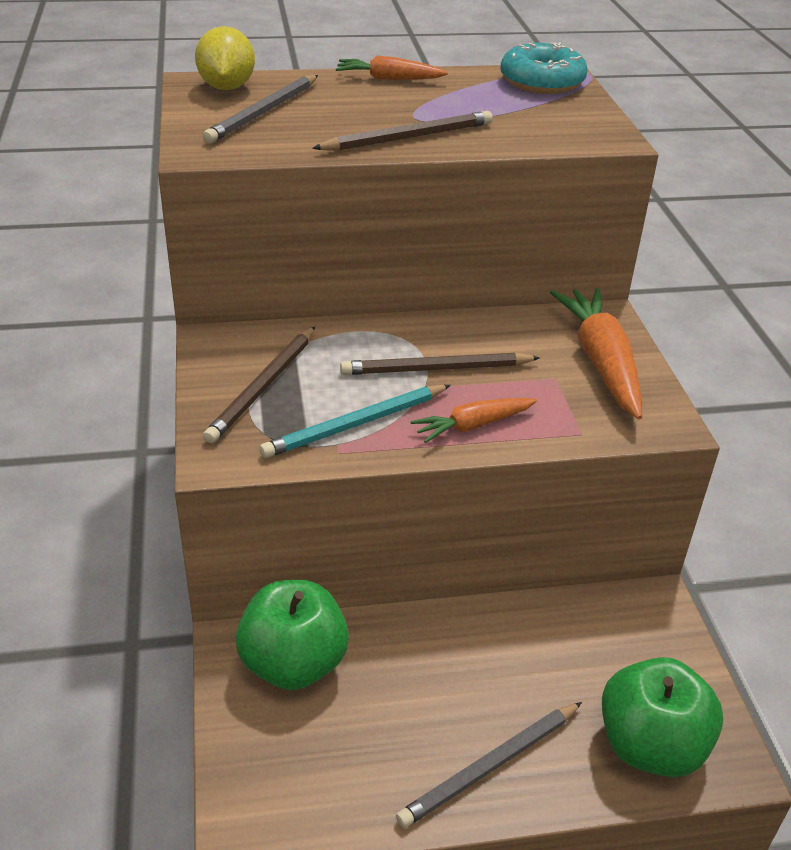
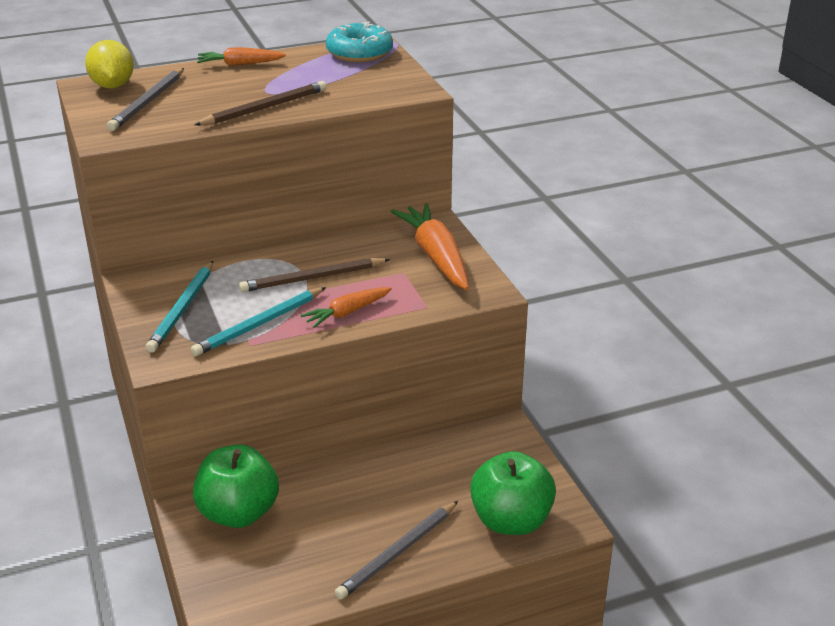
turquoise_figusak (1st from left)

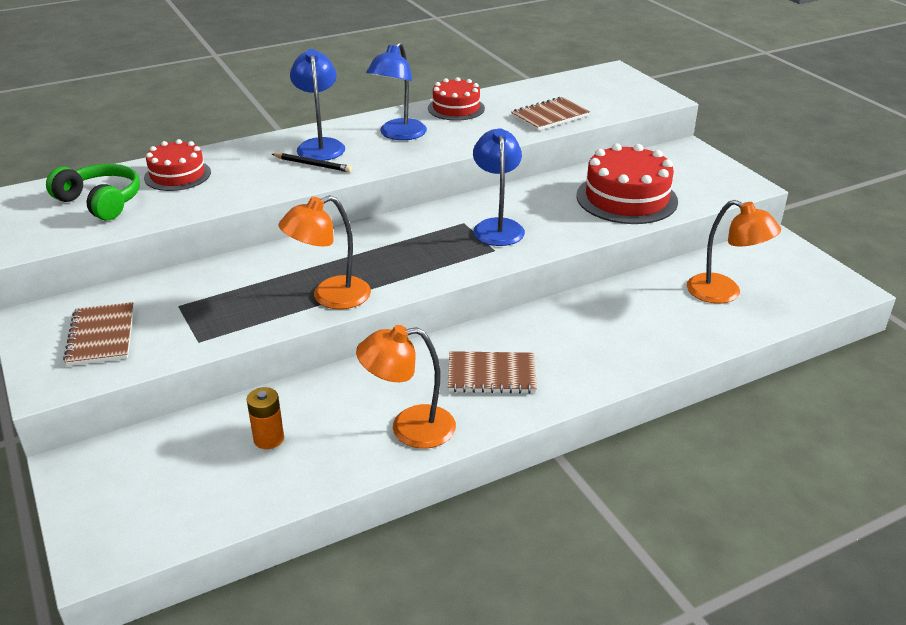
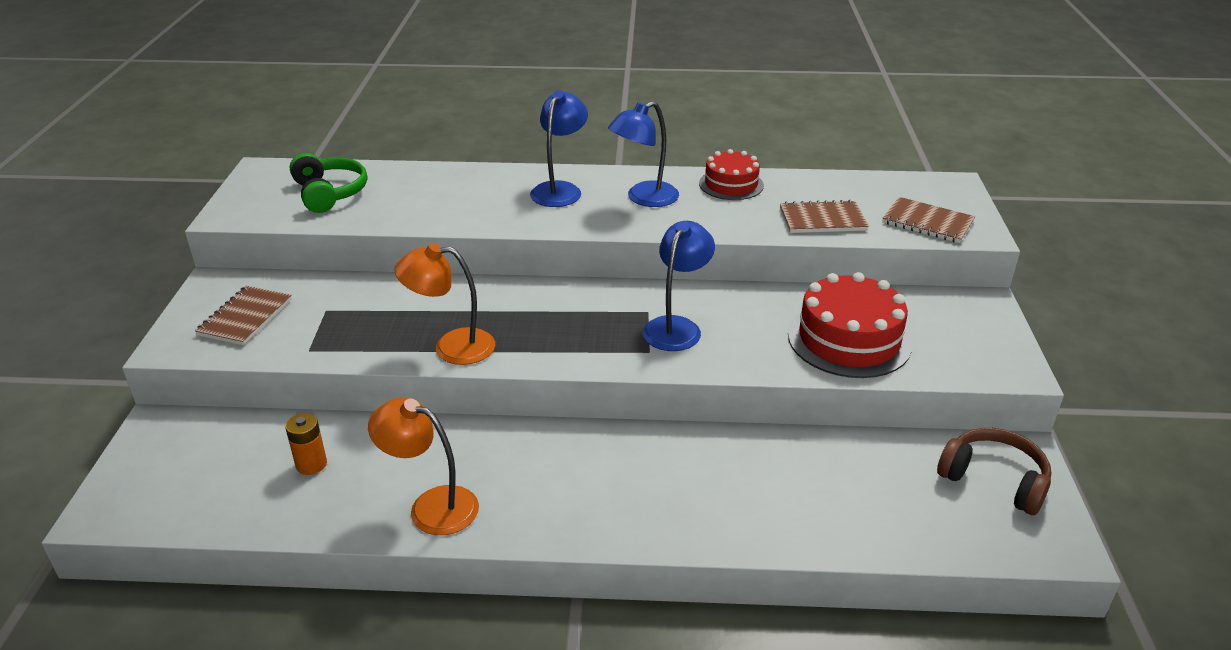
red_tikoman (1st from left in the first image)
black_figusak
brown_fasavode (3rd from left)
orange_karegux (3rd from left in the first image)
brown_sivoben

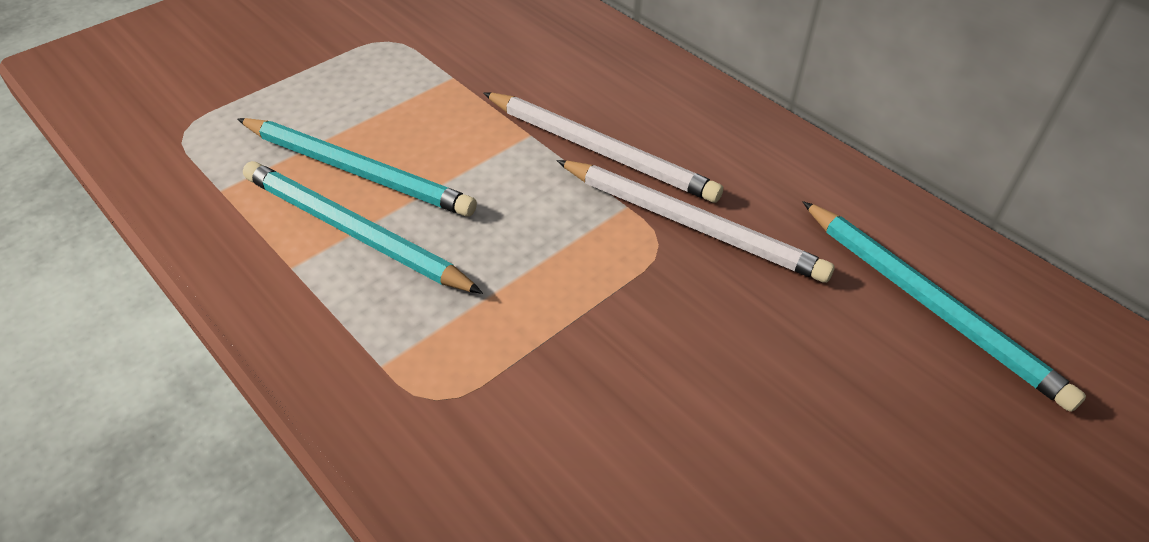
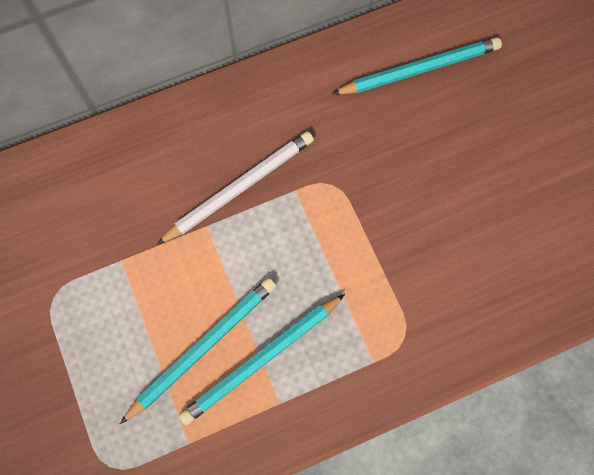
white_figusak (2nd from left in the first image)

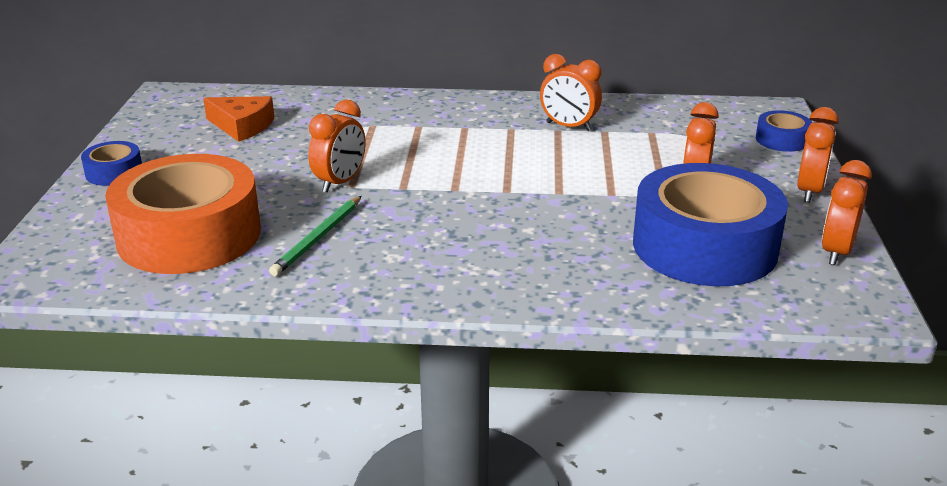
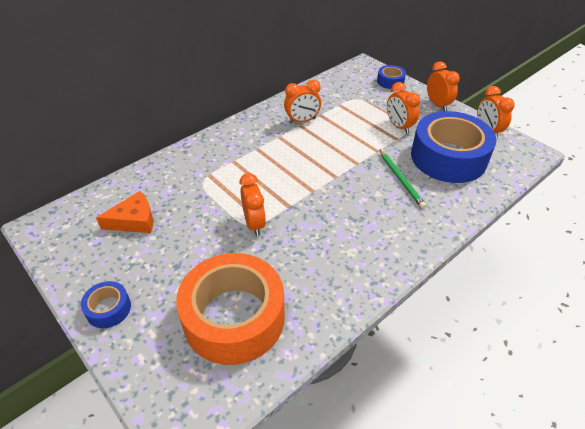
green_figusak

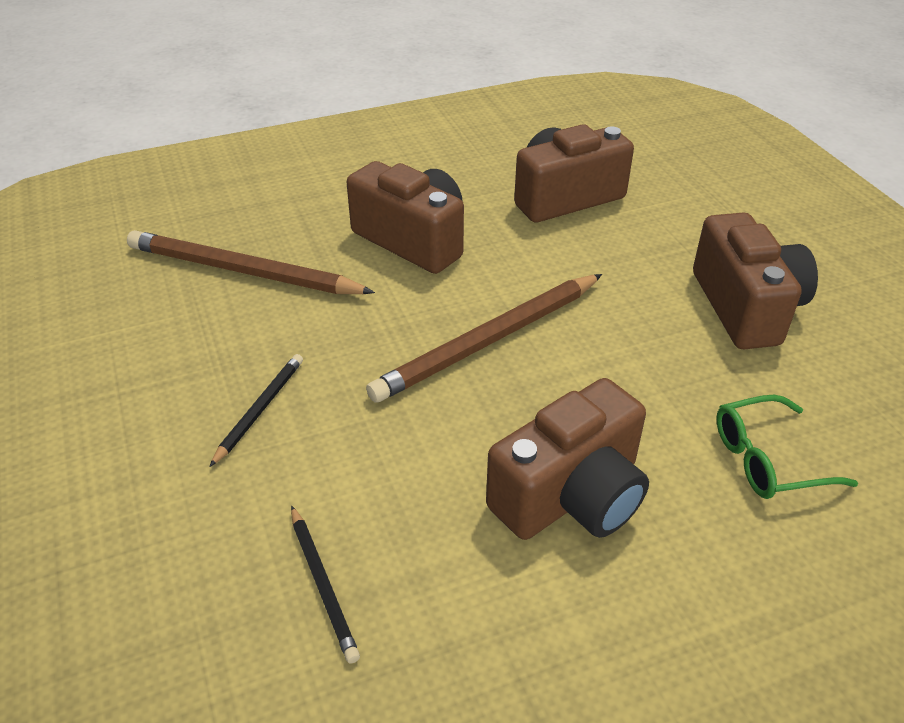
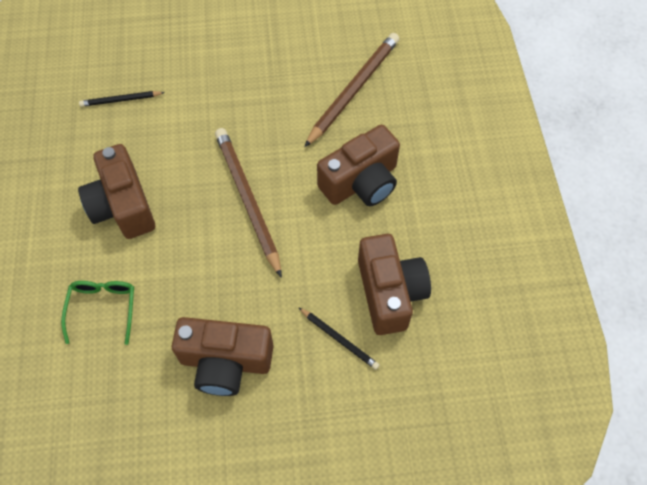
black_figusak (2nd from left)

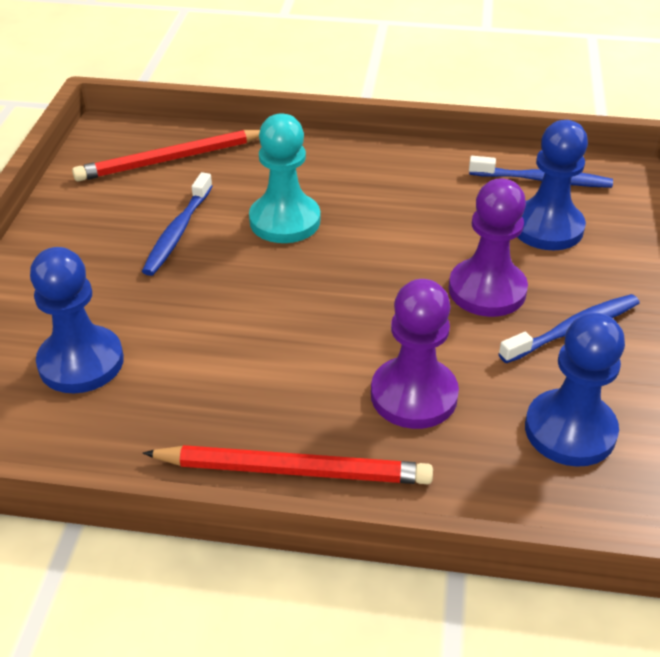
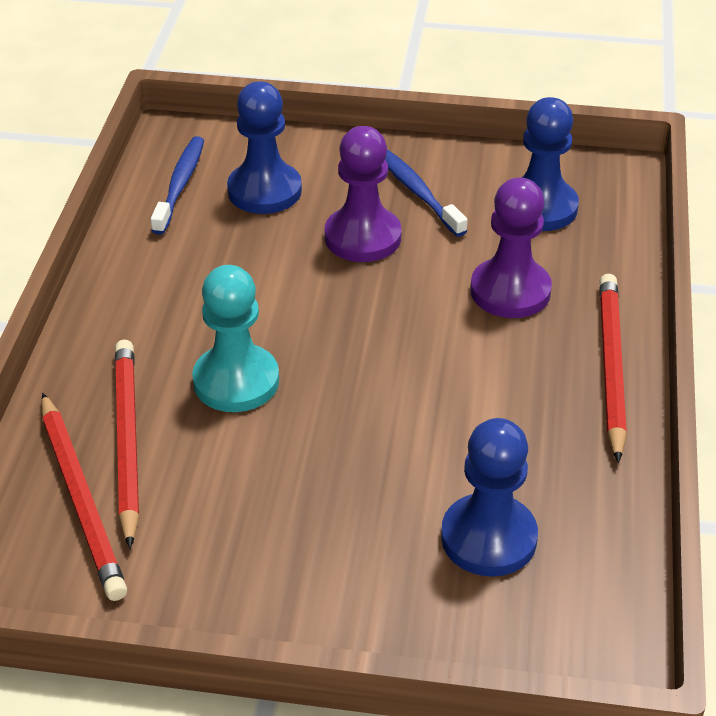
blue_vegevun (1st from left in the first image)
red_figusak (2nd from left)

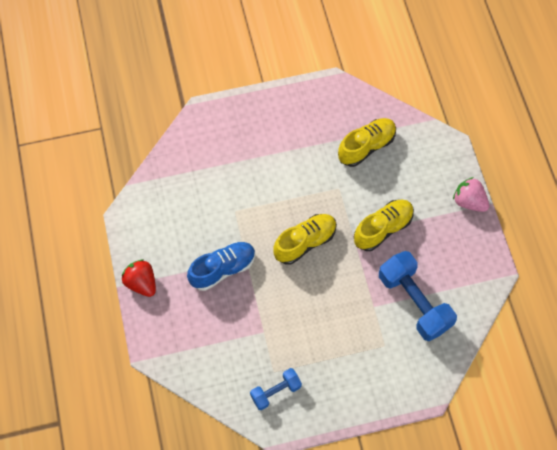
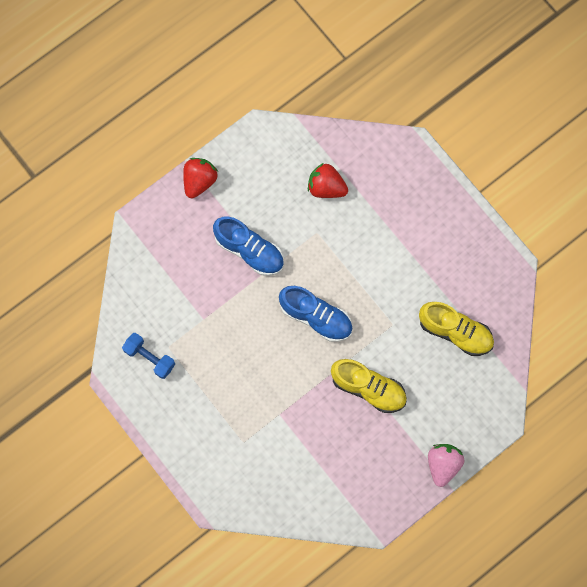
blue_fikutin (2nd from left)
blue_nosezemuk (2nd from left in the first image)
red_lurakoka (2nd from left)

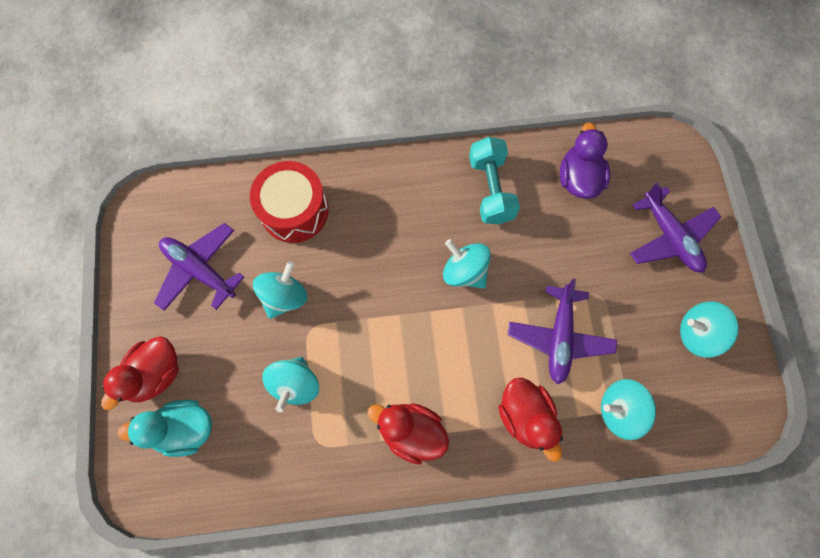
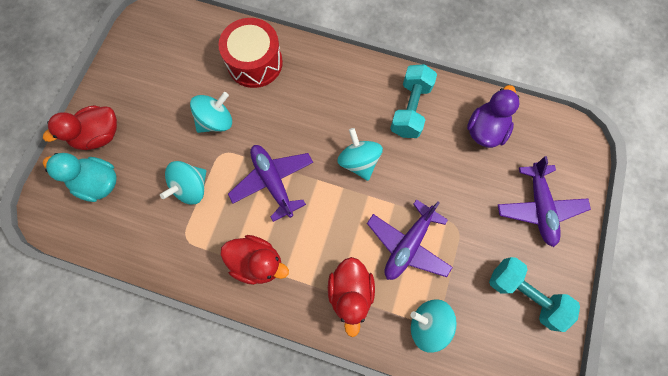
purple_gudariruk (1st from left)
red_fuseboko (2nd from left)
turquoise_nosezemuk (2nd from left)

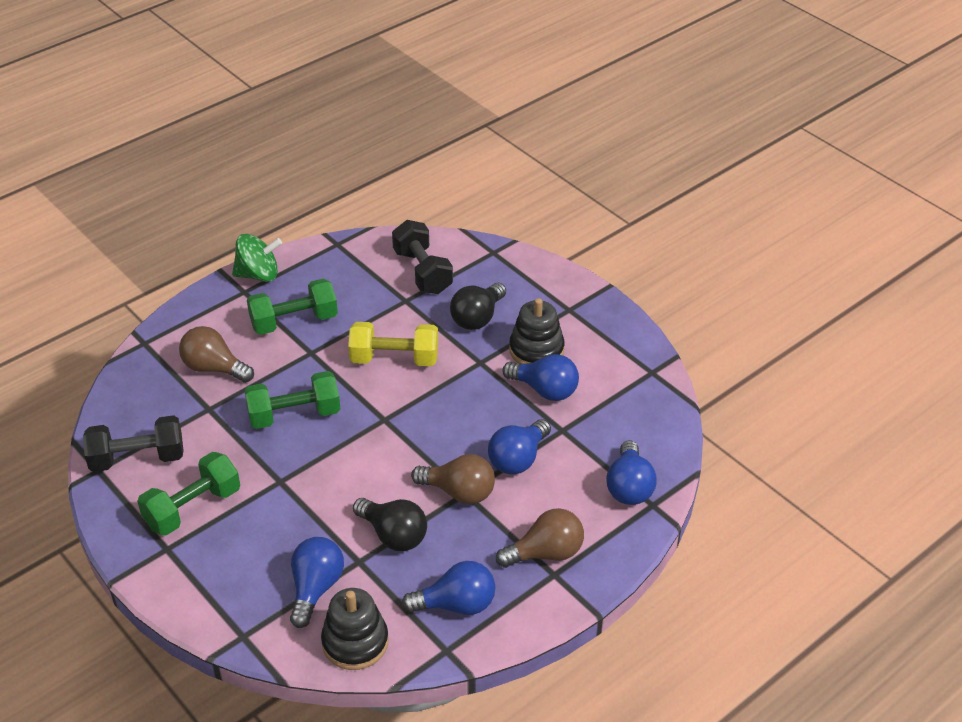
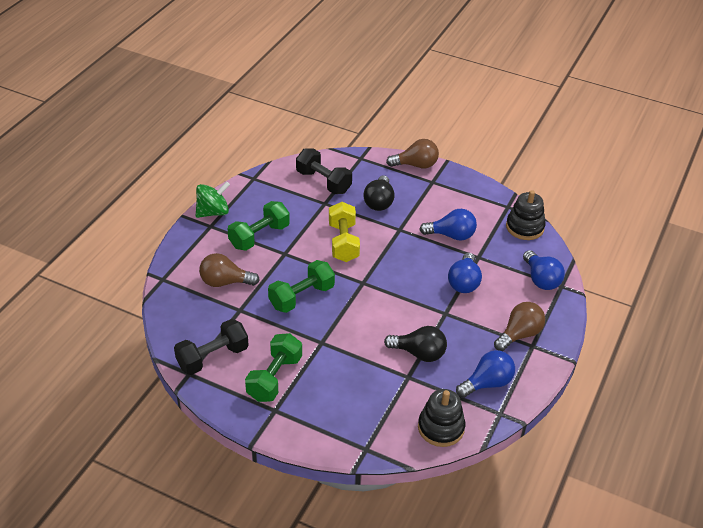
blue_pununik (1st from left in the first image)
yellow_nosezemuk
brown_pununik (2nd from left)
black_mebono (2nd from left)

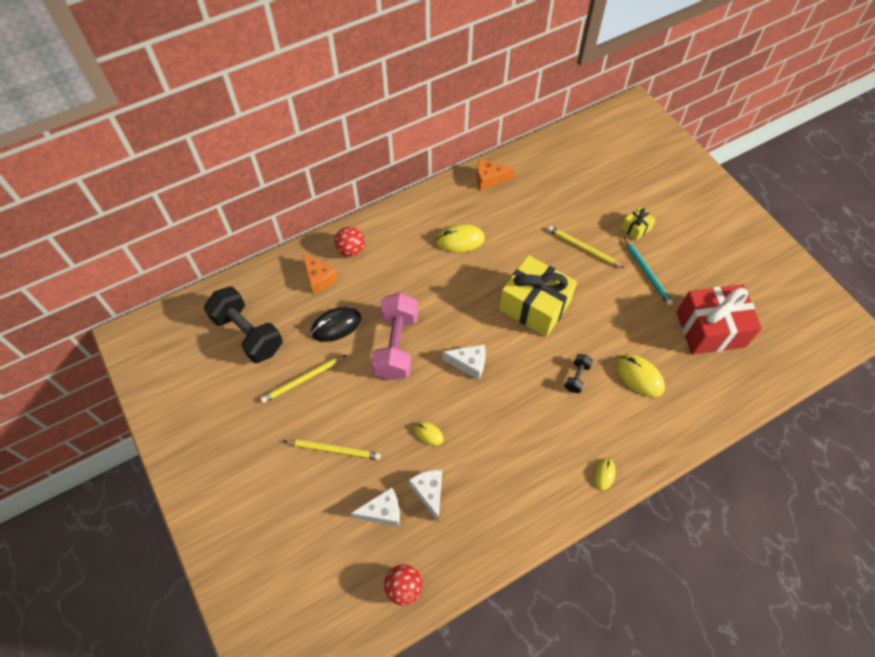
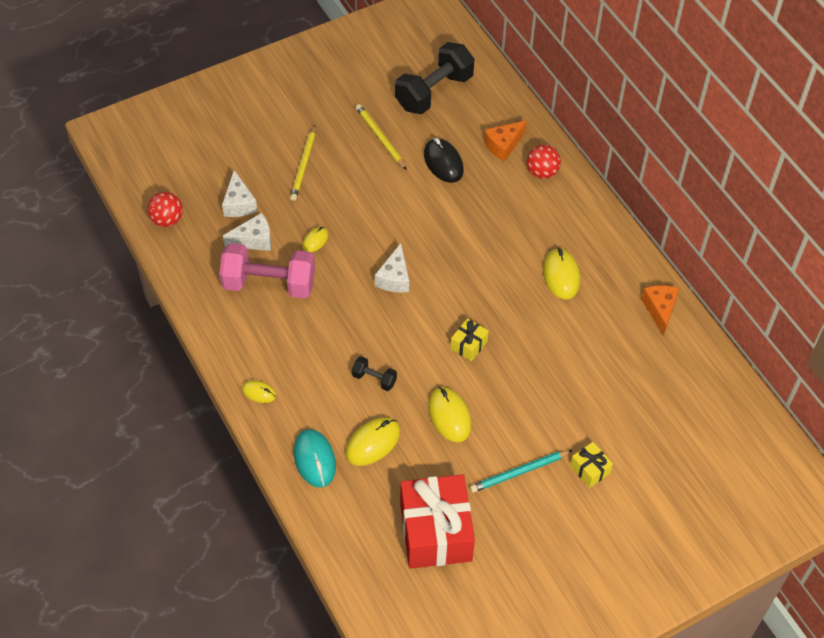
pink_nosezemuk
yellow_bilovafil (1st from left)
yellow_figusak (3rd from left in the first image)
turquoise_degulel
yellow_degulel (4th from left)

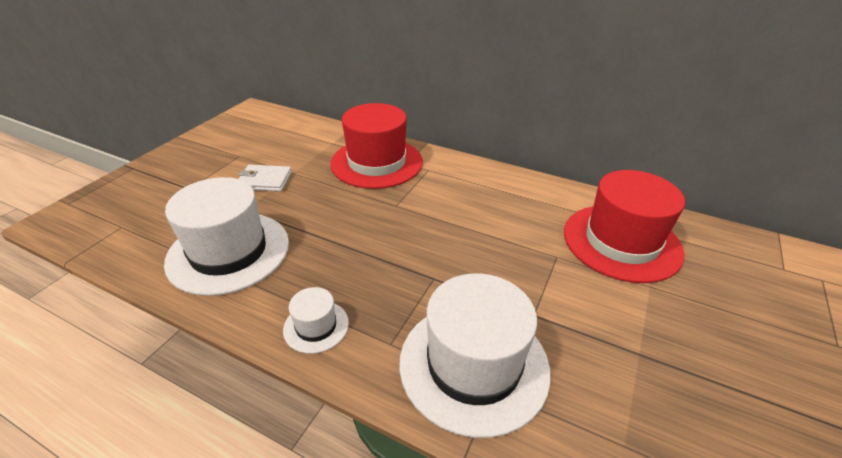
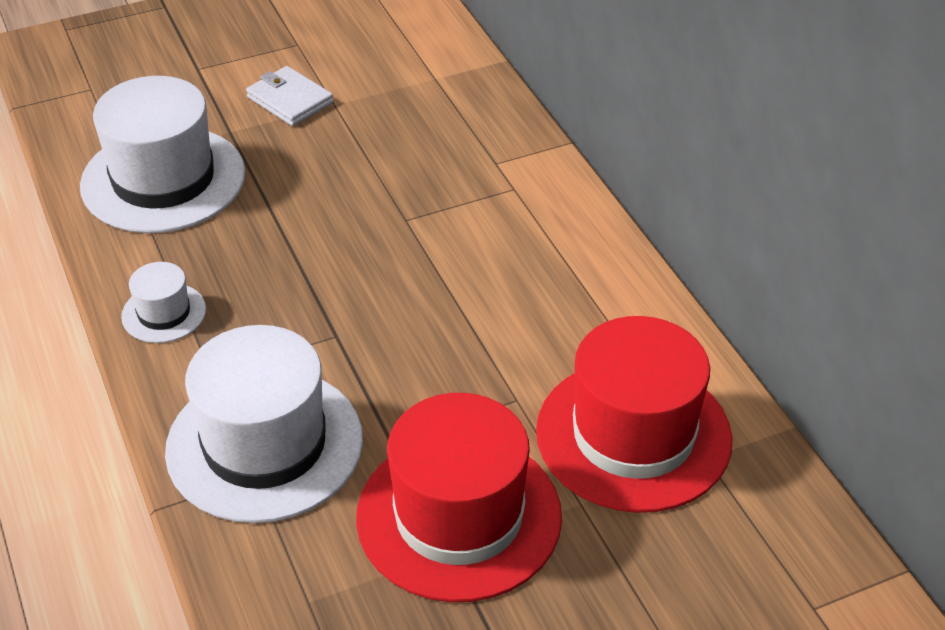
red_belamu (1st from left)

